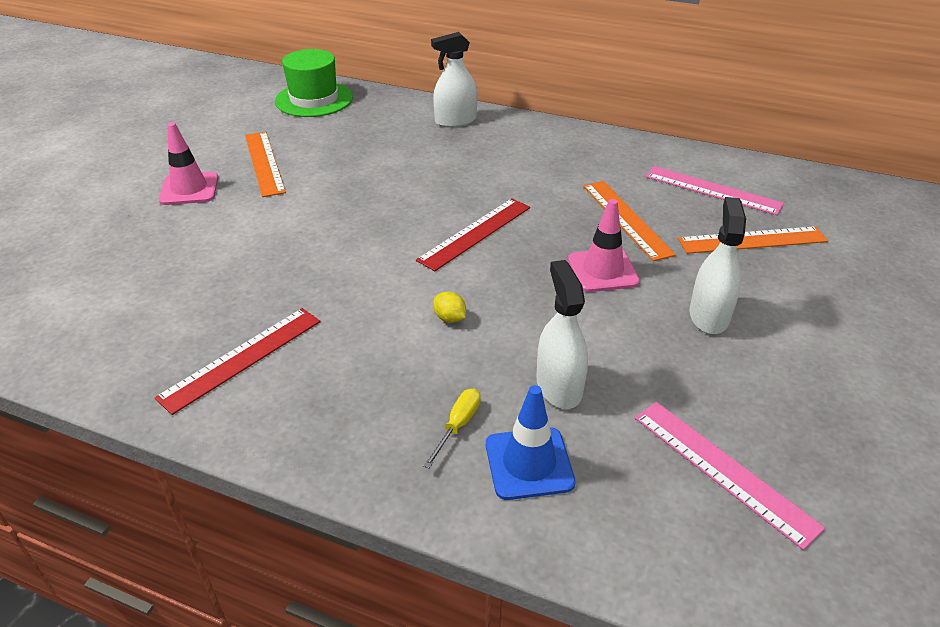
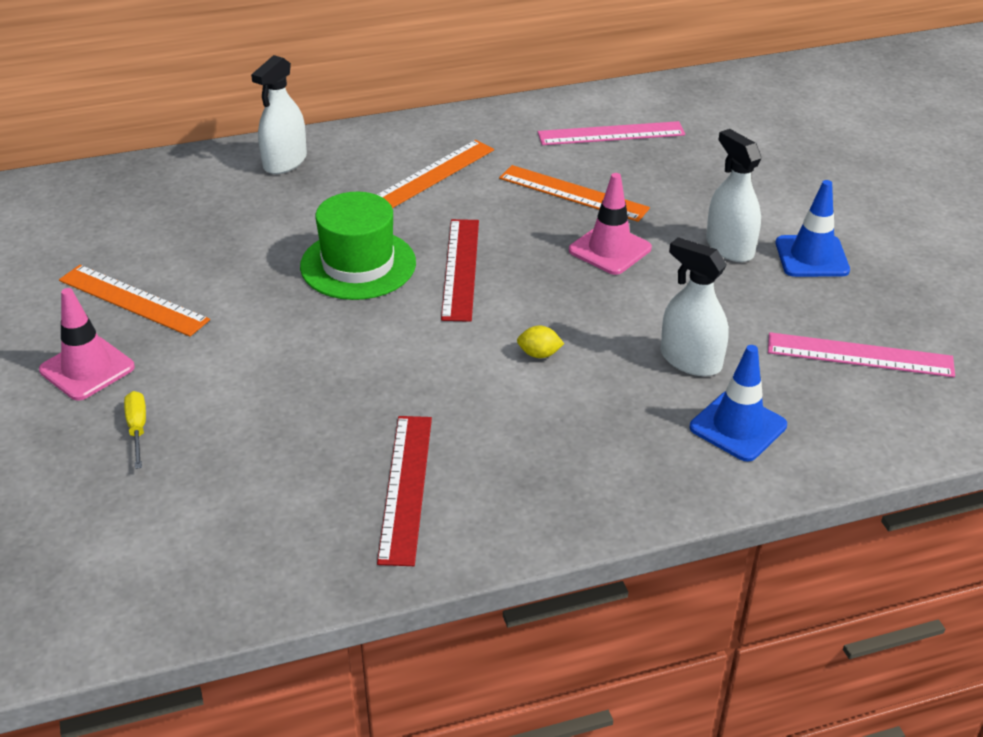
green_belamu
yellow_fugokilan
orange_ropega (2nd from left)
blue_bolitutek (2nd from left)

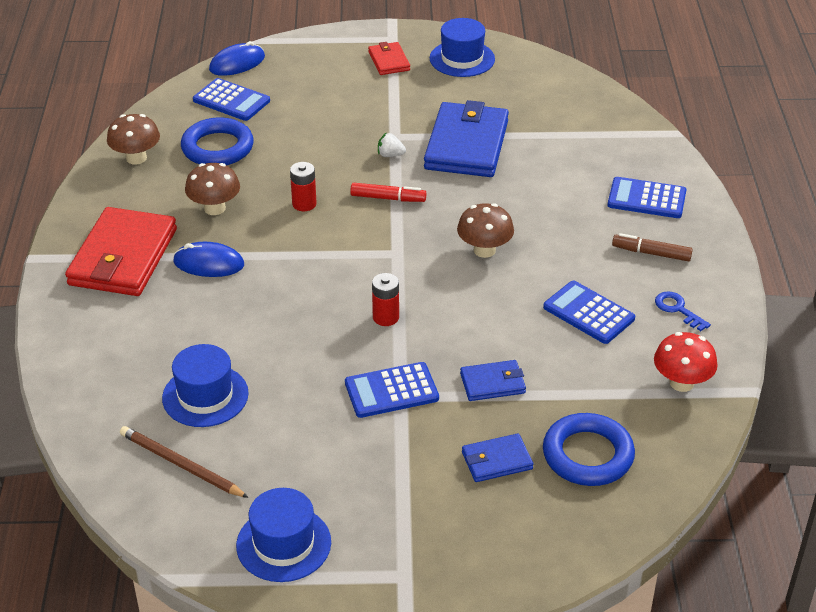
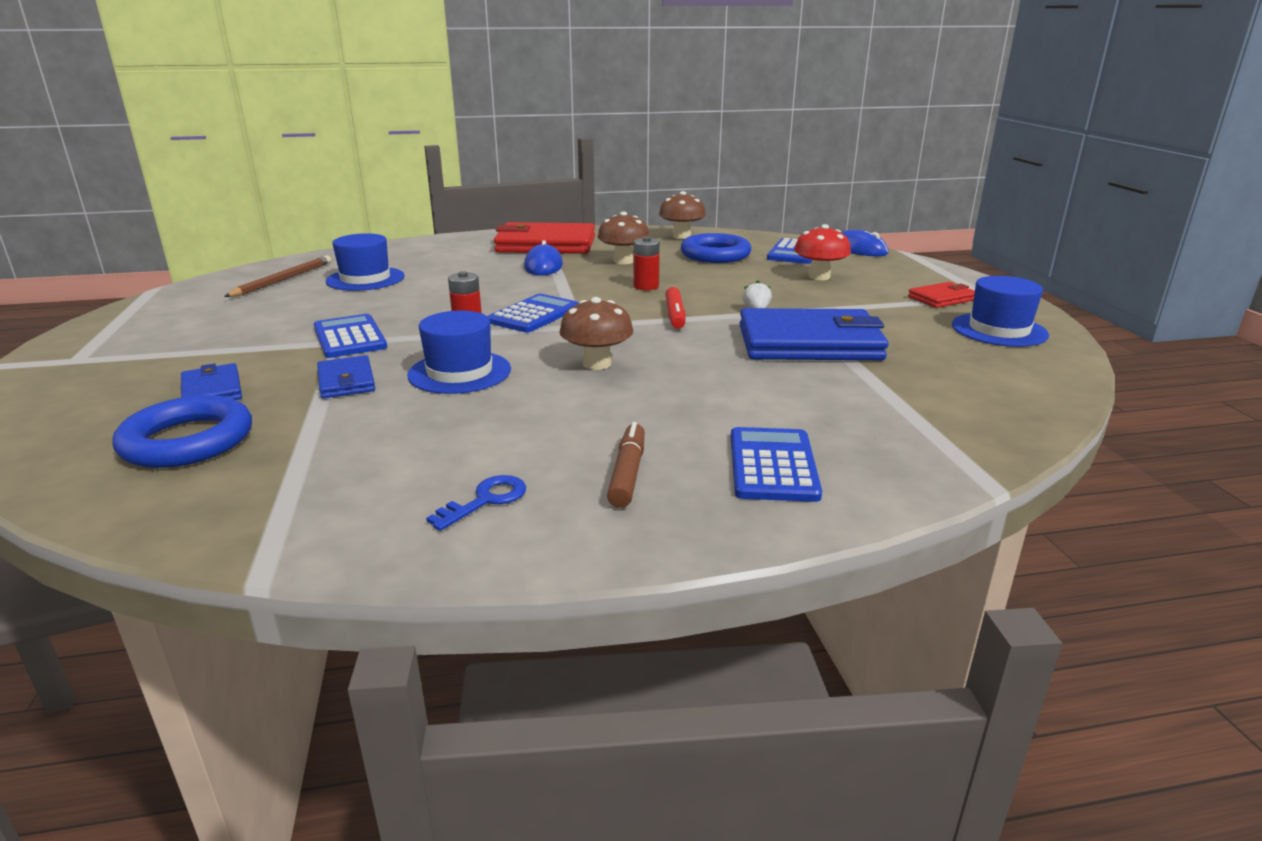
blue_belamu (2nd from left)
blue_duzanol (2nd from left)
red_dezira

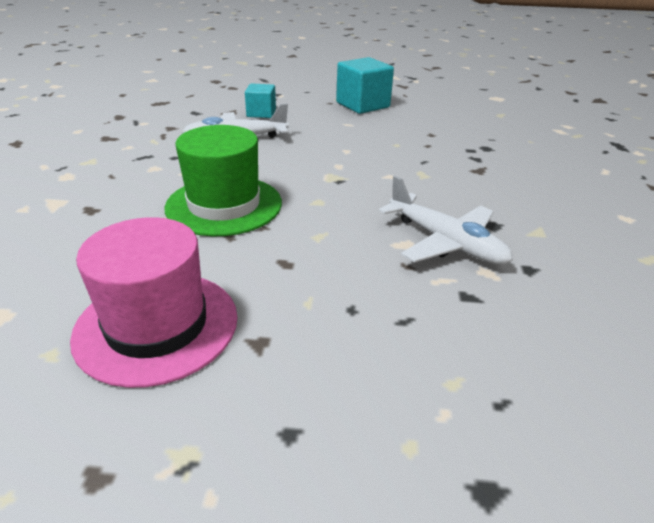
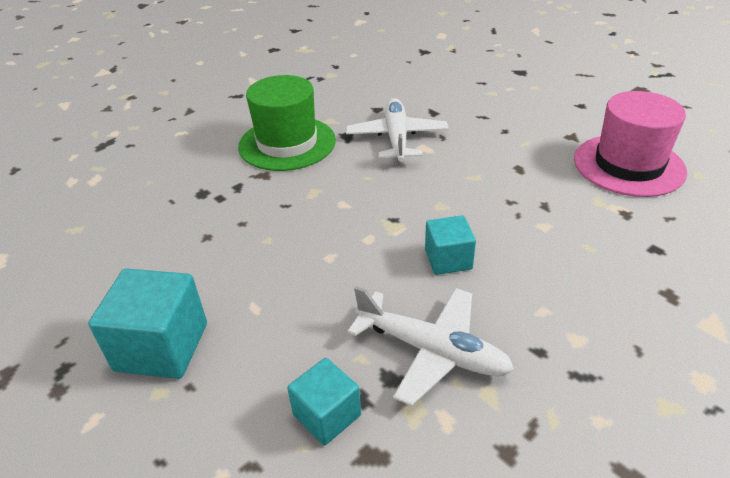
green_belamu
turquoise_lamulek (3rd from left)

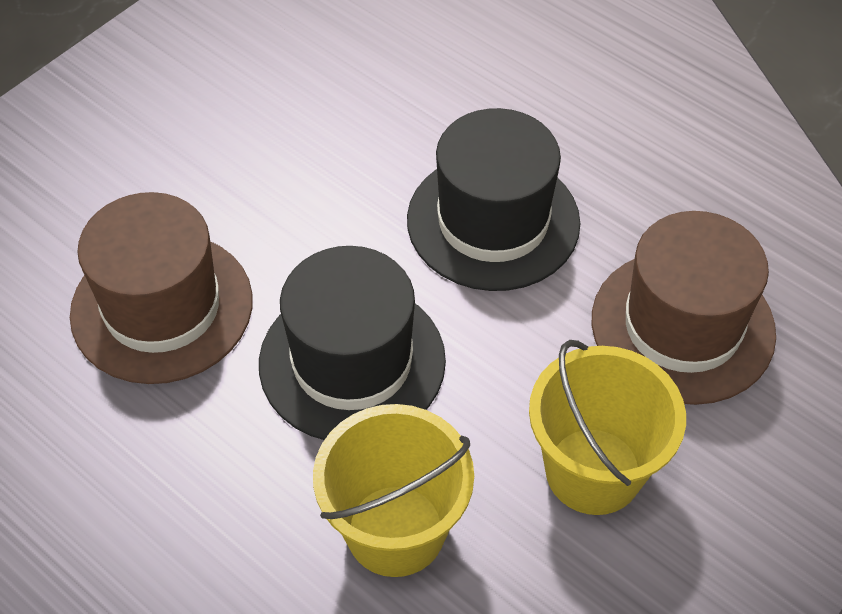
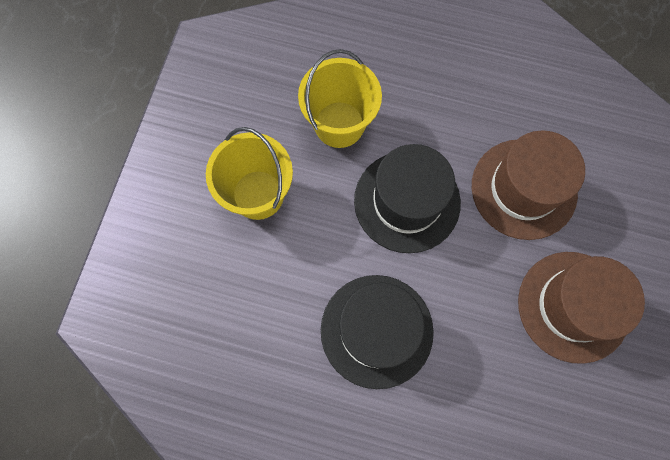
brown_belamu (2nd from left)

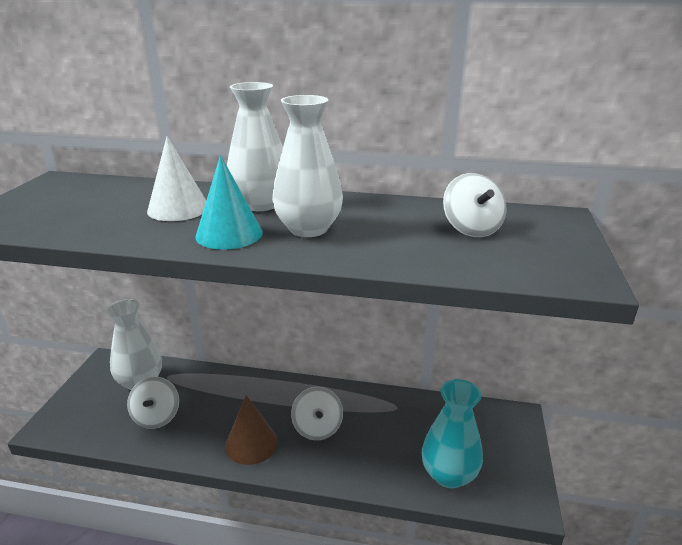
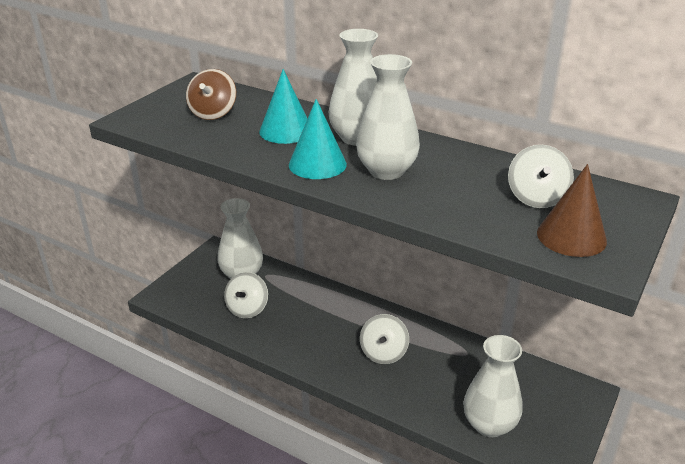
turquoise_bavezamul (1st from left)
brown_bavezamul
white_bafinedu (4th from left)
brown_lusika

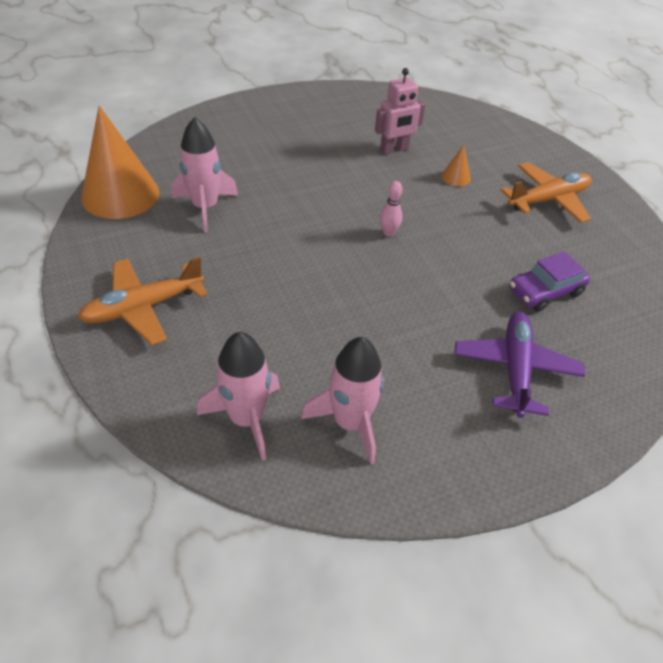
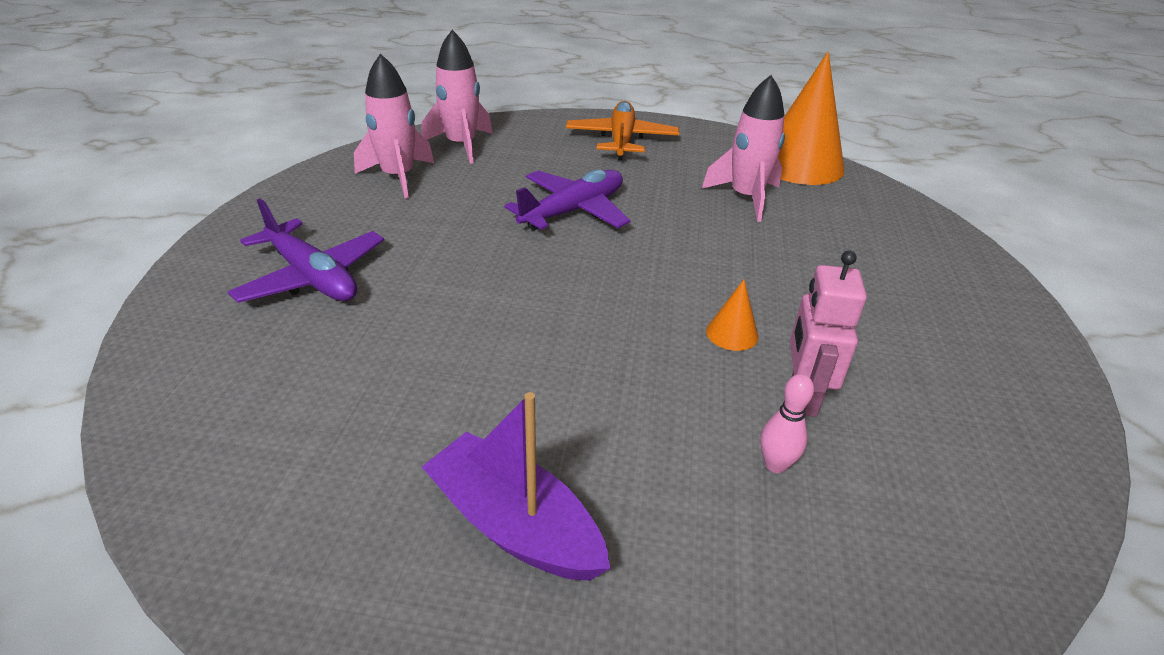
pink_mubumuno
orange_bavezamul (1st from left)
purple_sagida
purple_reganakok
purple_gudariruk (2nd from left)

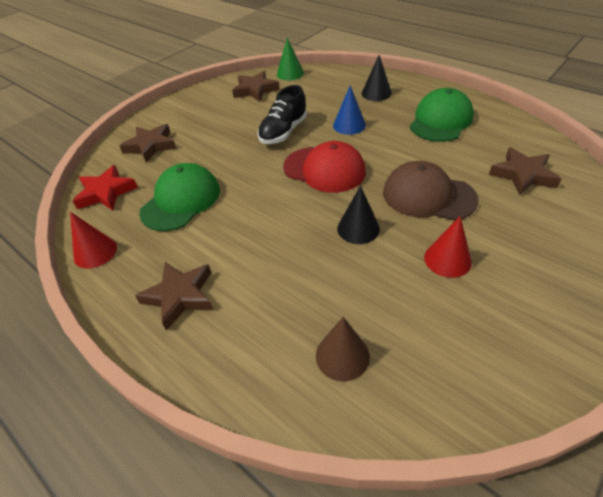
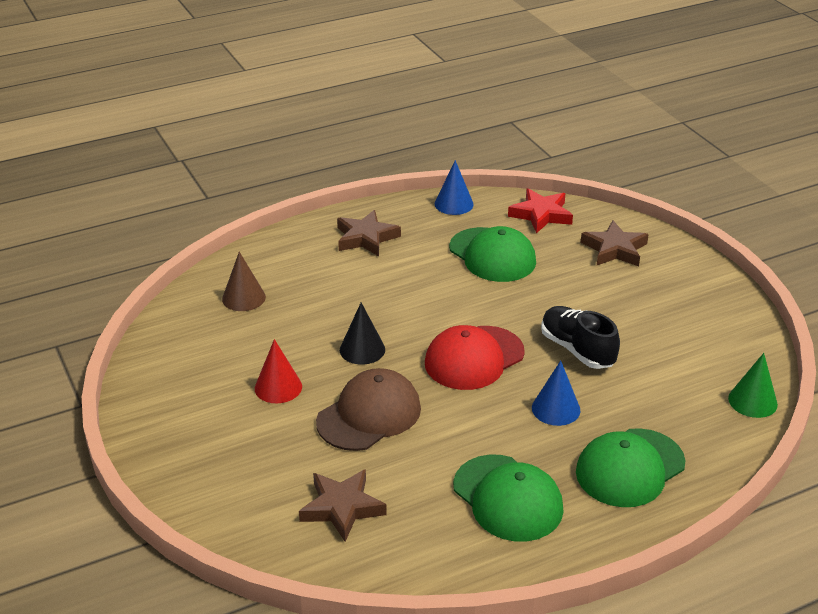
blue_bavezamul (1st from left)
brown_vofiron (3rd from left in the first image)
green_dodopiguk (3rd from left)

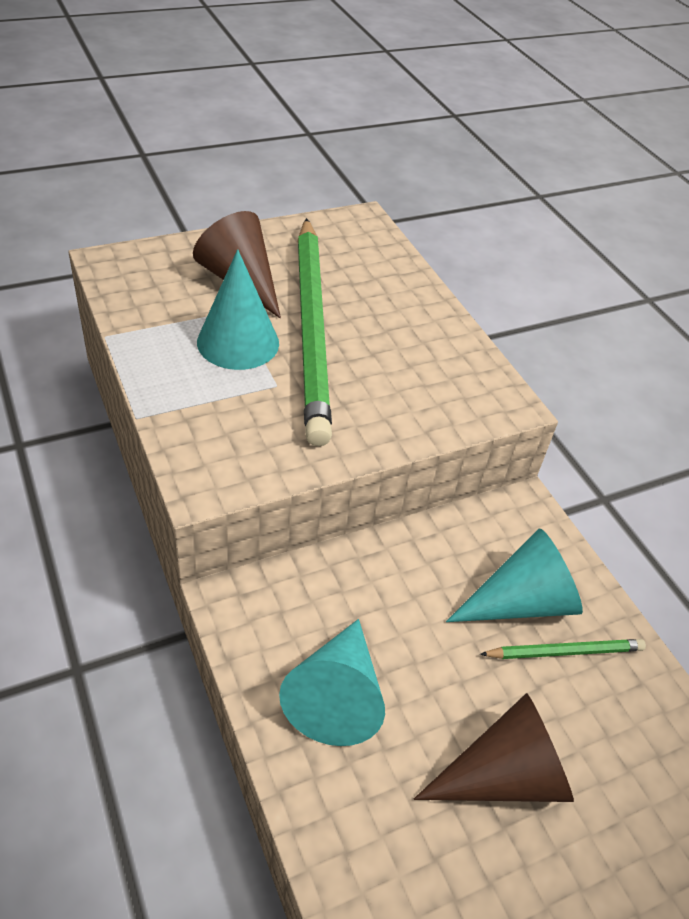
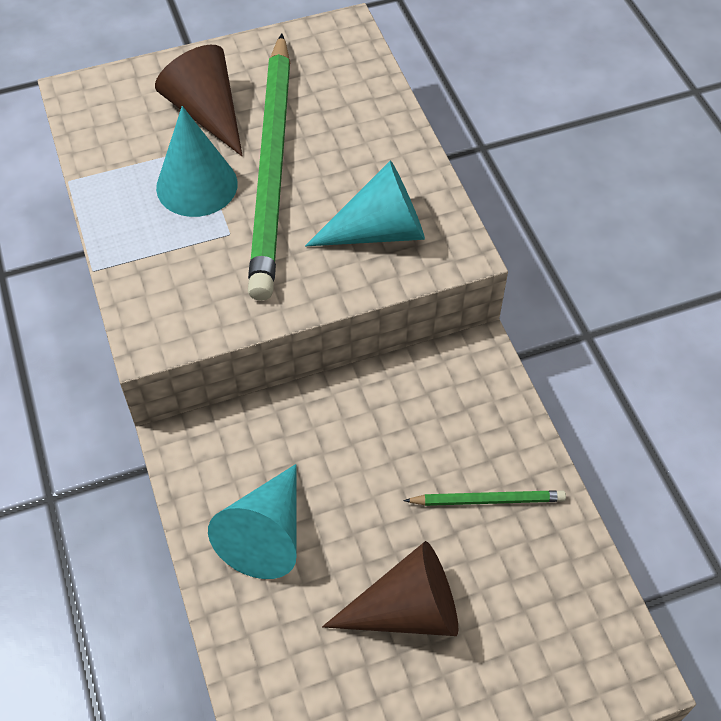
turquoise_bavezamul (3rd from left)

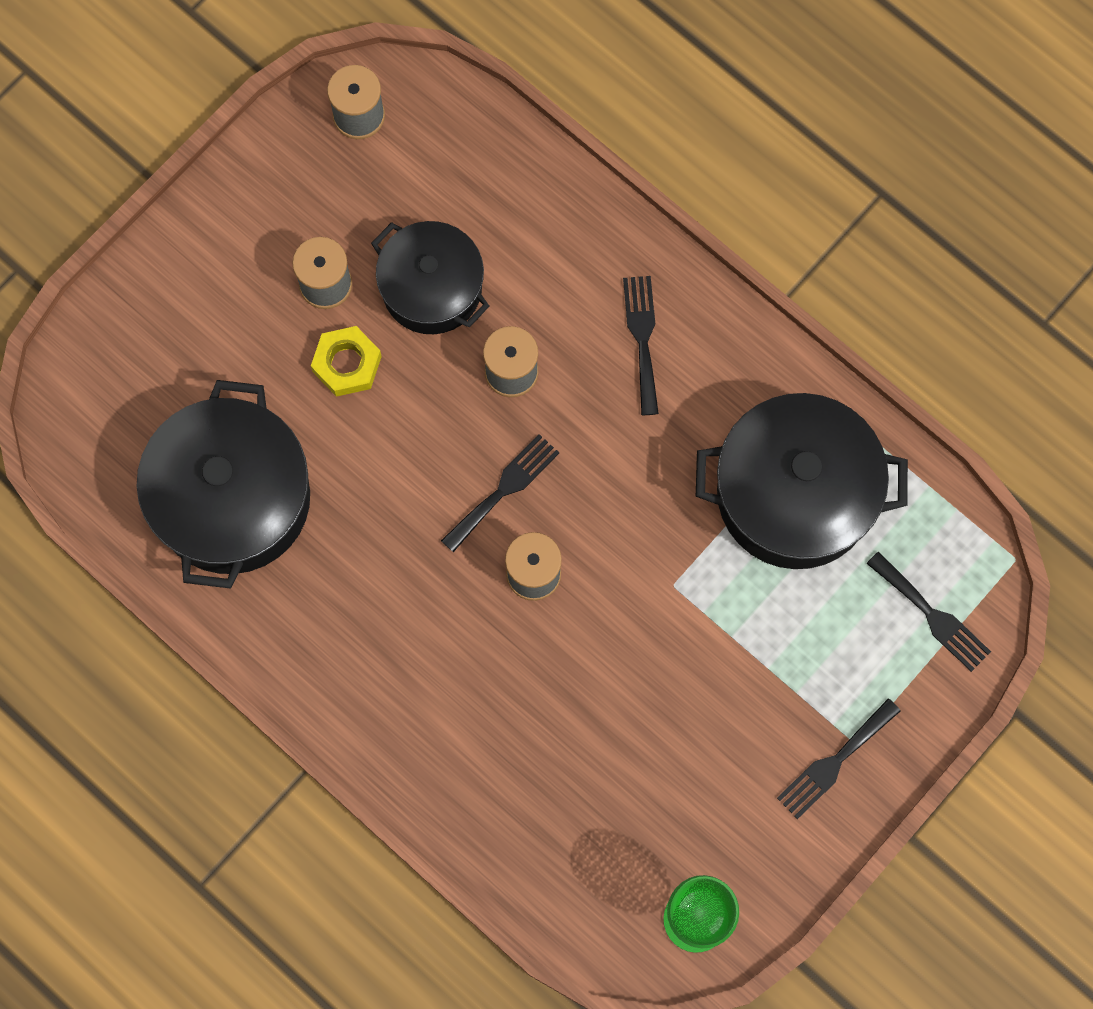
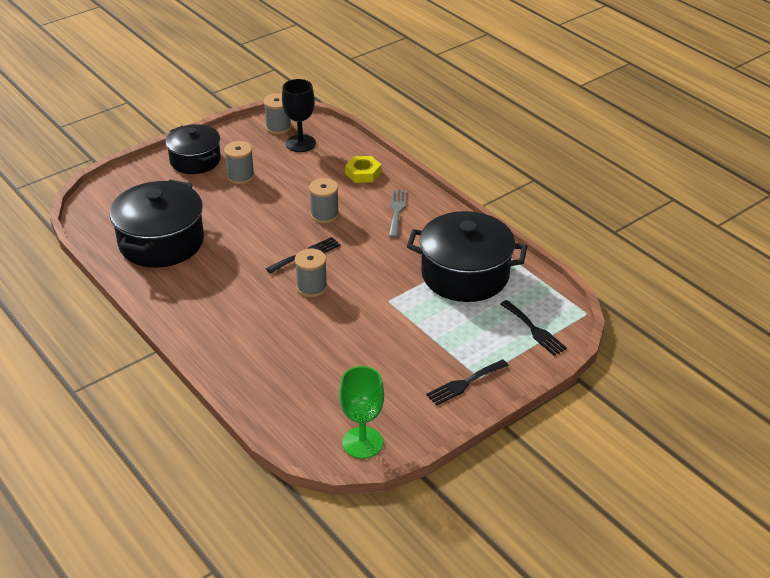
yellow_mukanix
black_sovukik (2nd from left)
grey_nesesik
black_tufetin

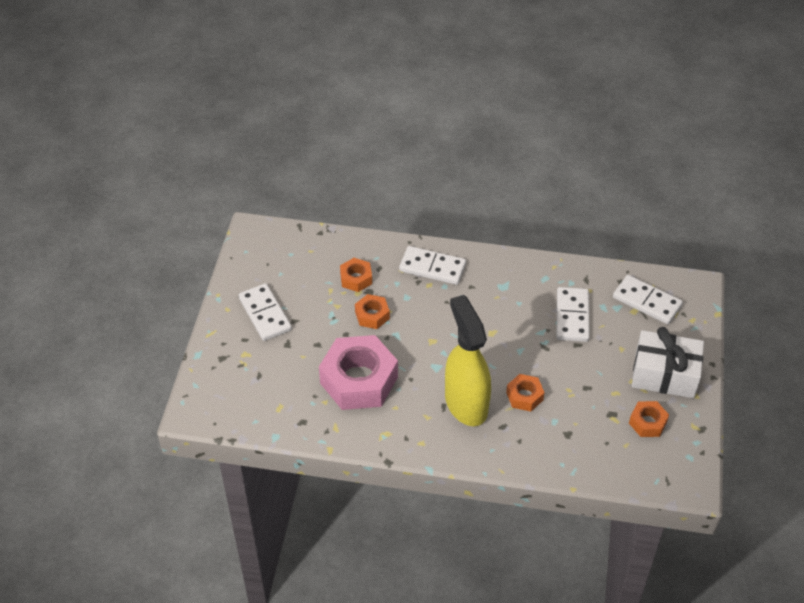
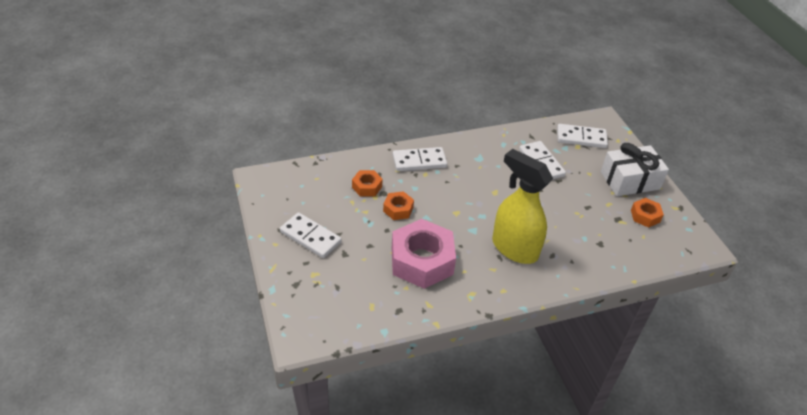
orange_mukanix (3rd from left in the first image)

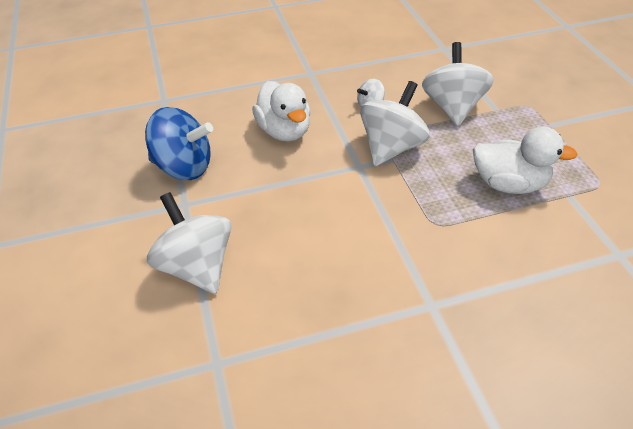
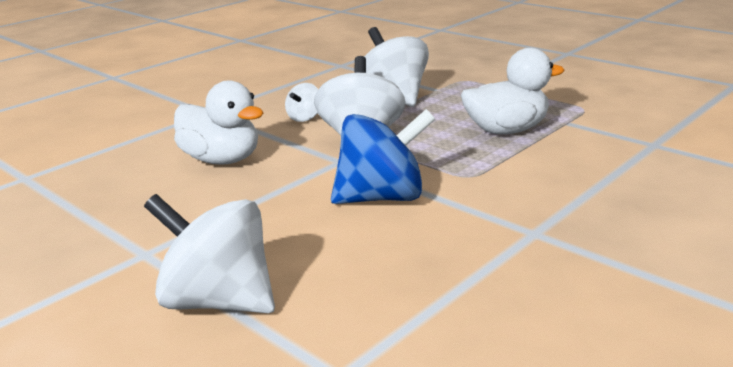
blue_lusika

